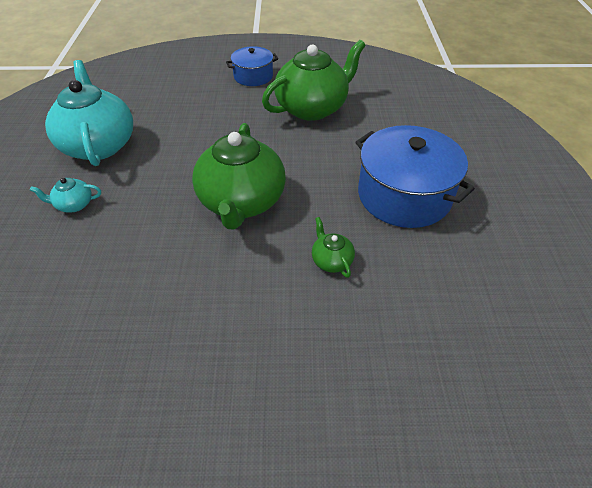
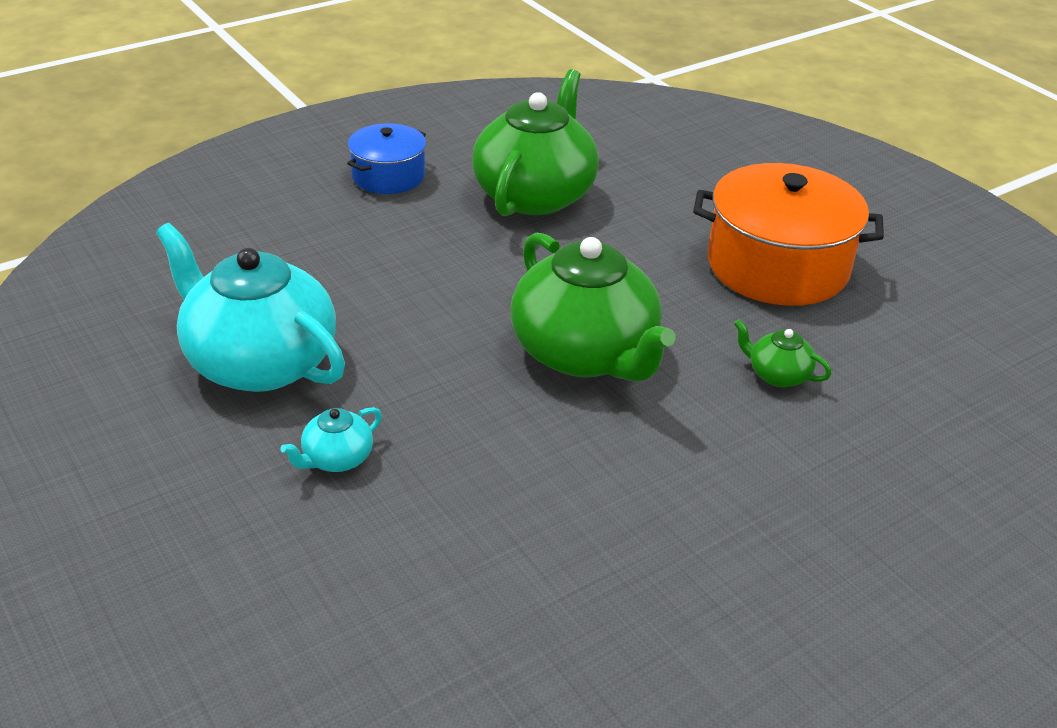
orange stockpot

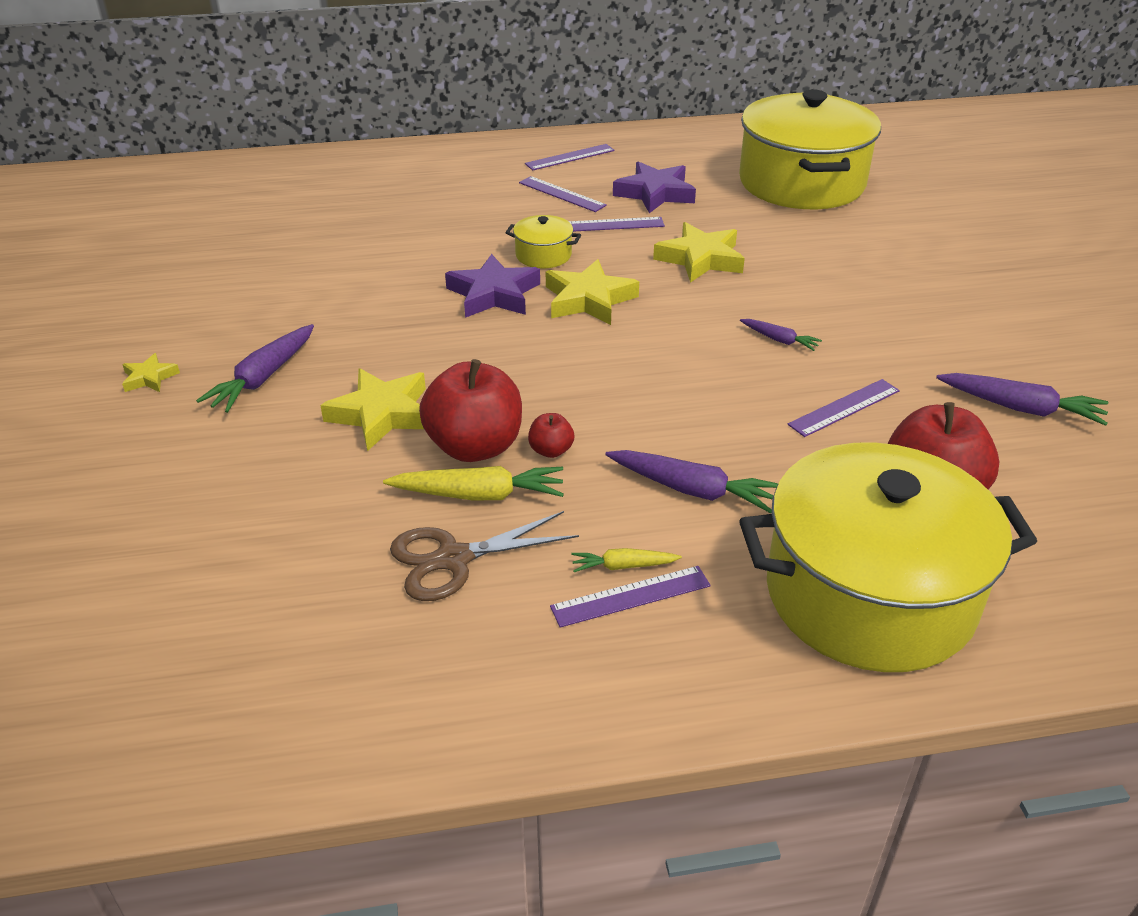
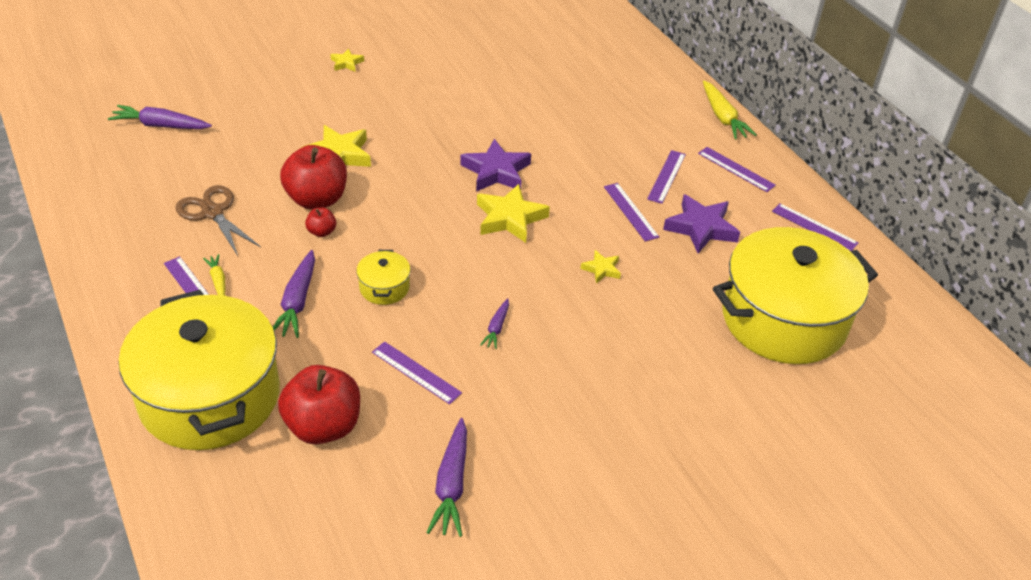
golden stockpot (no. 2 from left); golden star (no. 4 from left); purple root vegetable (no. 1 from left); golden root vegetable (no. 2 from left); purple straightedge (no. 6 from left)

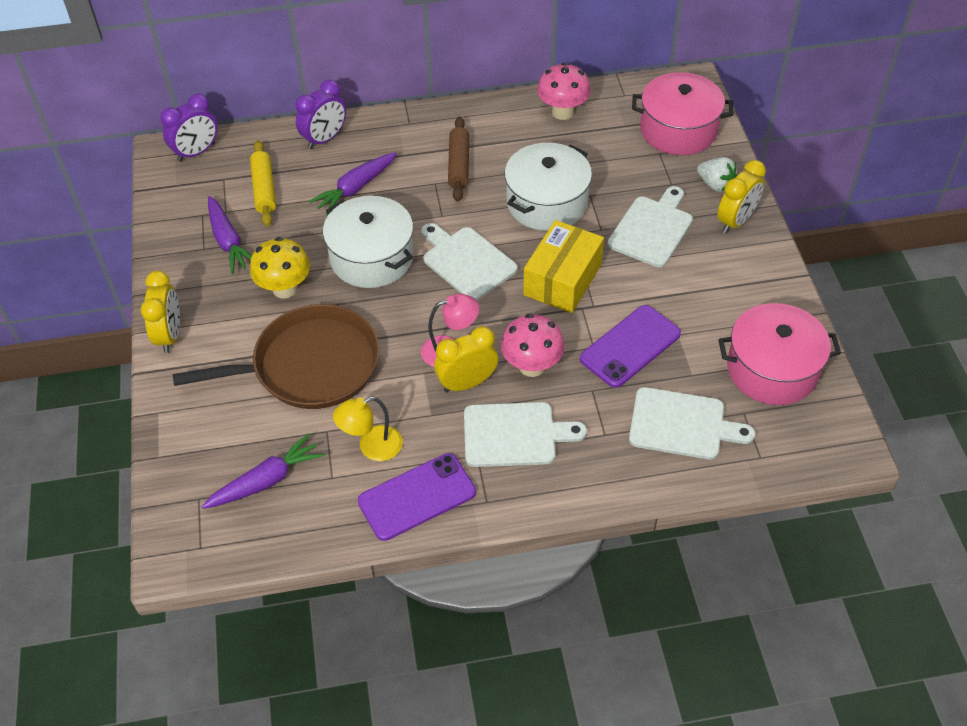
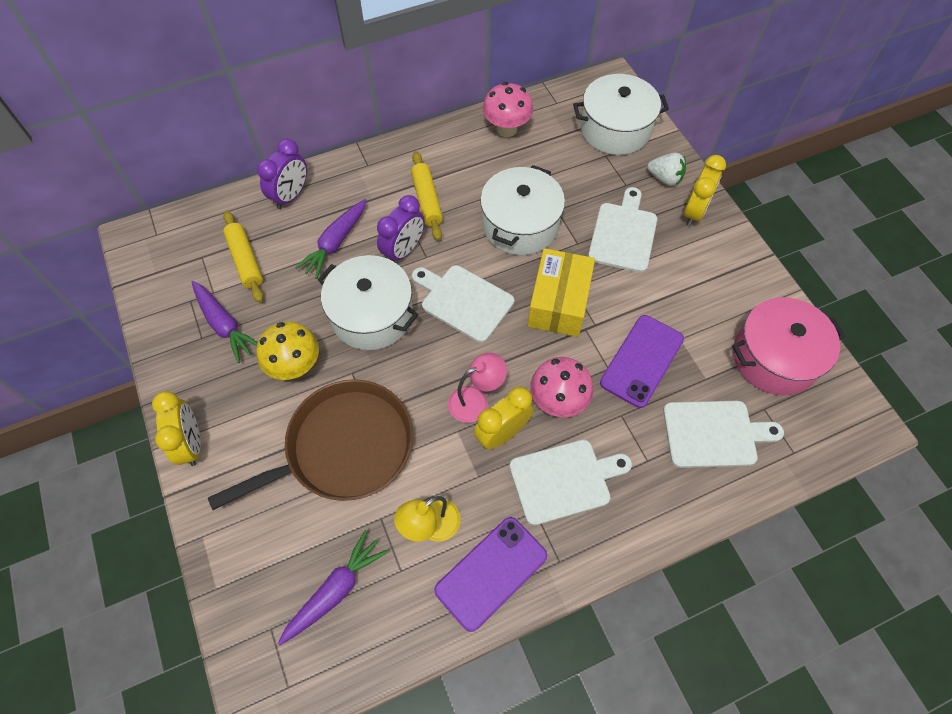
pure white stockpot (no. 3 from left); purple alarm clock (no. 2 from left); golden pastry roller (no. 2 from left)

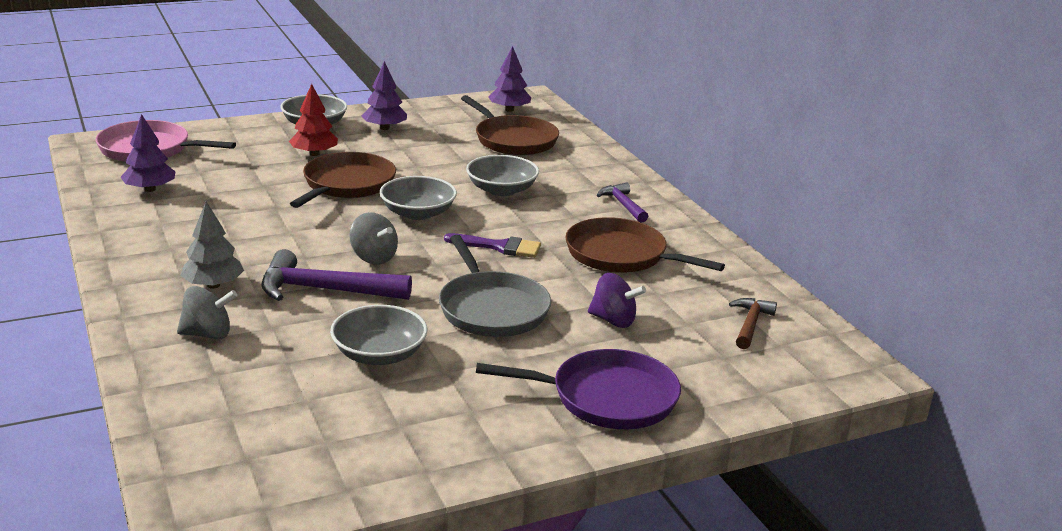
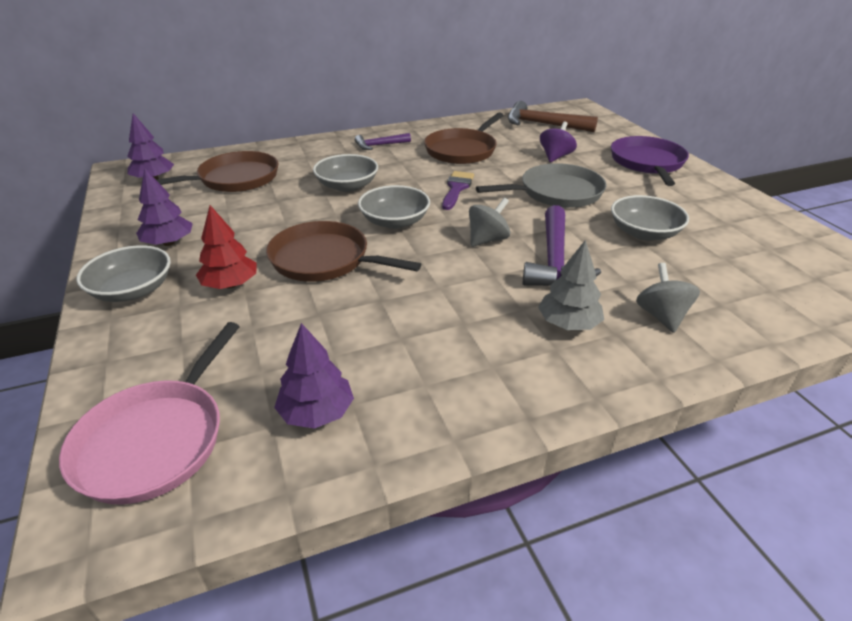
brown carpenter's hammer

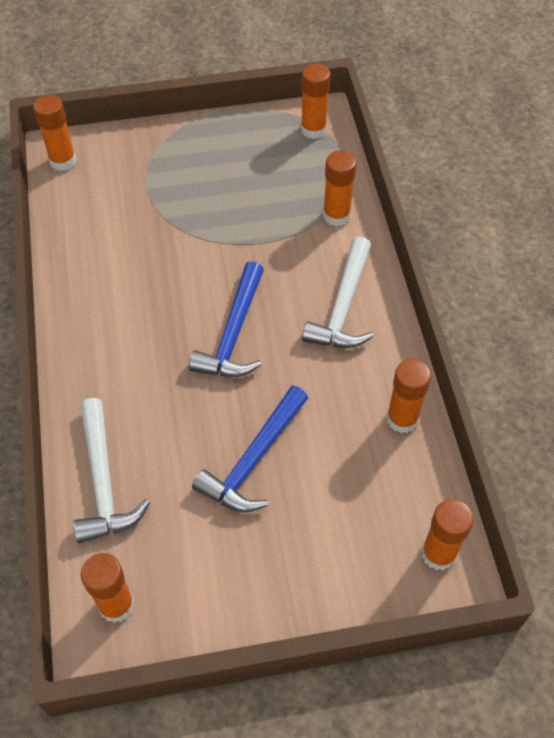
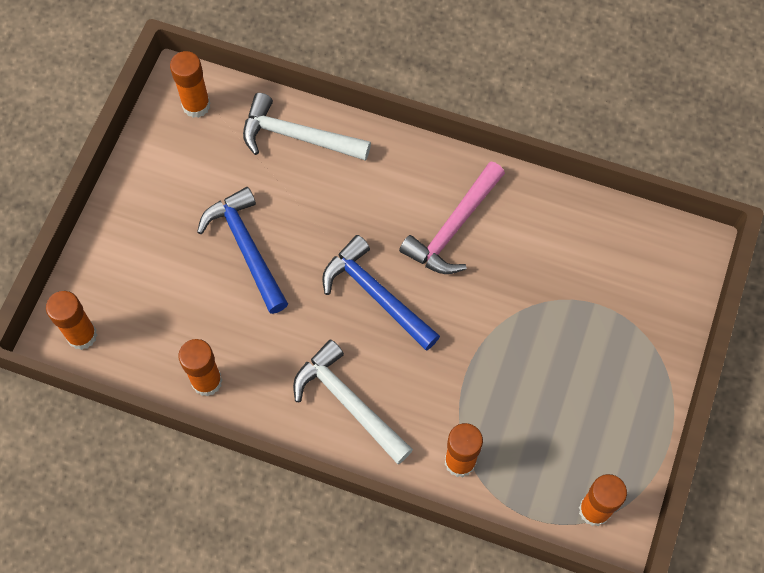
orange glue (no. 1 from left in the first image); pink carpenter's hammer

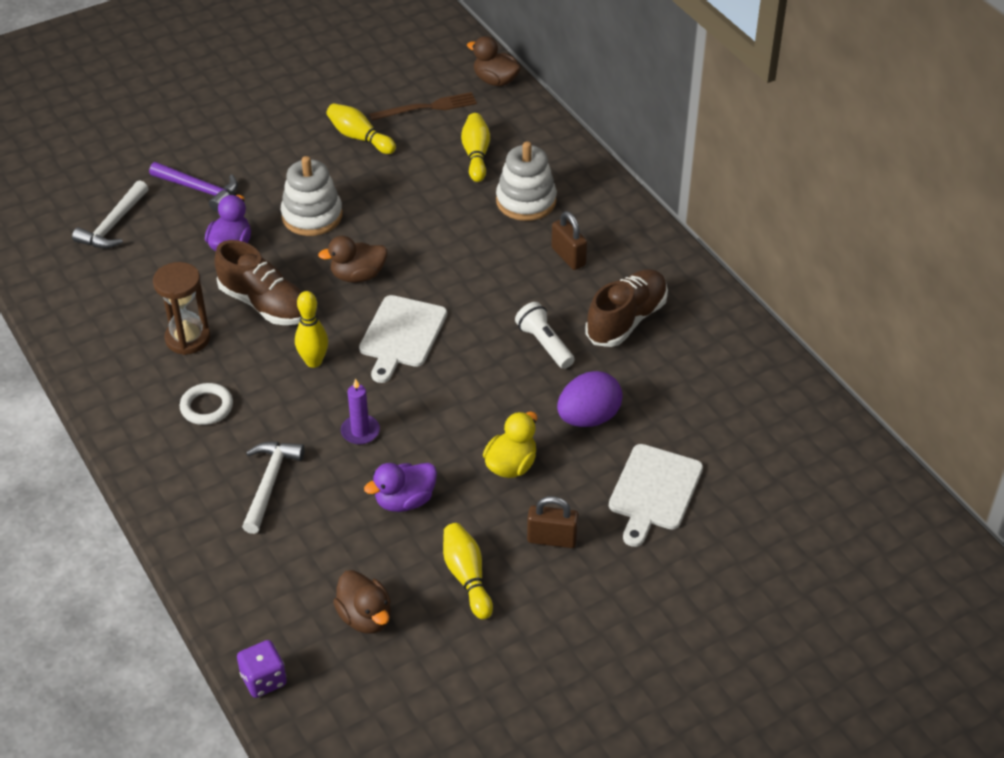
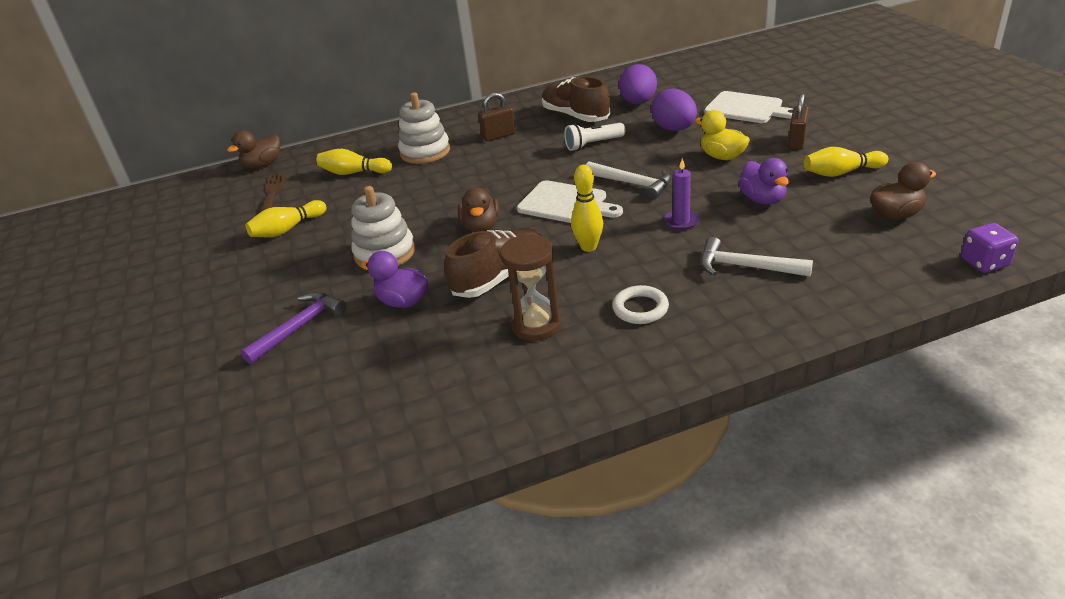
pure white carpenter's hammer (no. 1 from left); purple toy egg (no. 1 from left)

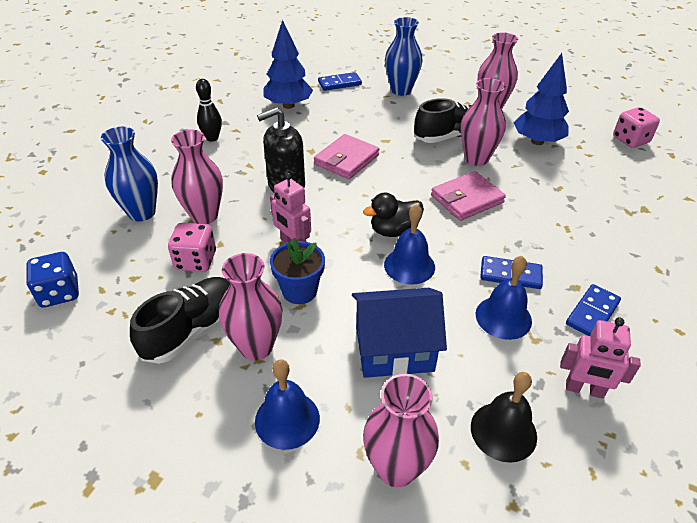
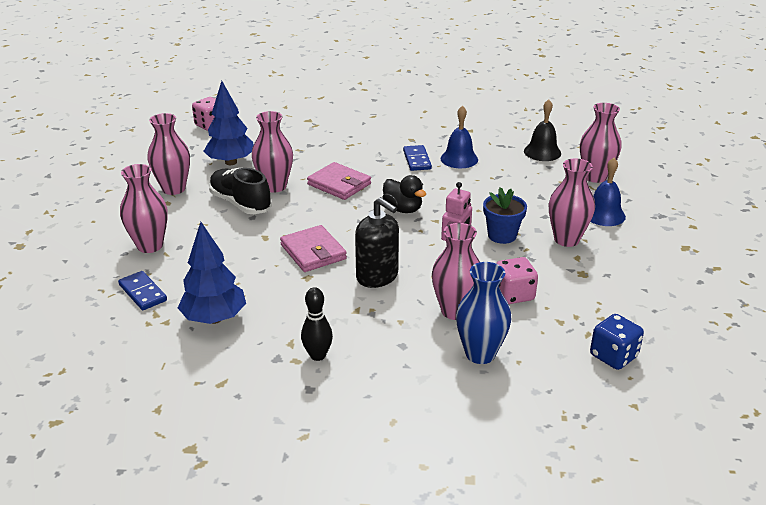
pink vase (no. 1 from left); pink billfold (no. 1 from left); royal blue hand bell (no. 2 from left in the first image); black sneaker (no. 1 from left in the first image); royal blue domino piece (no. 3 from left in the first image); royal blue cottage; pink robot figure (no. 2 from left in the first image)

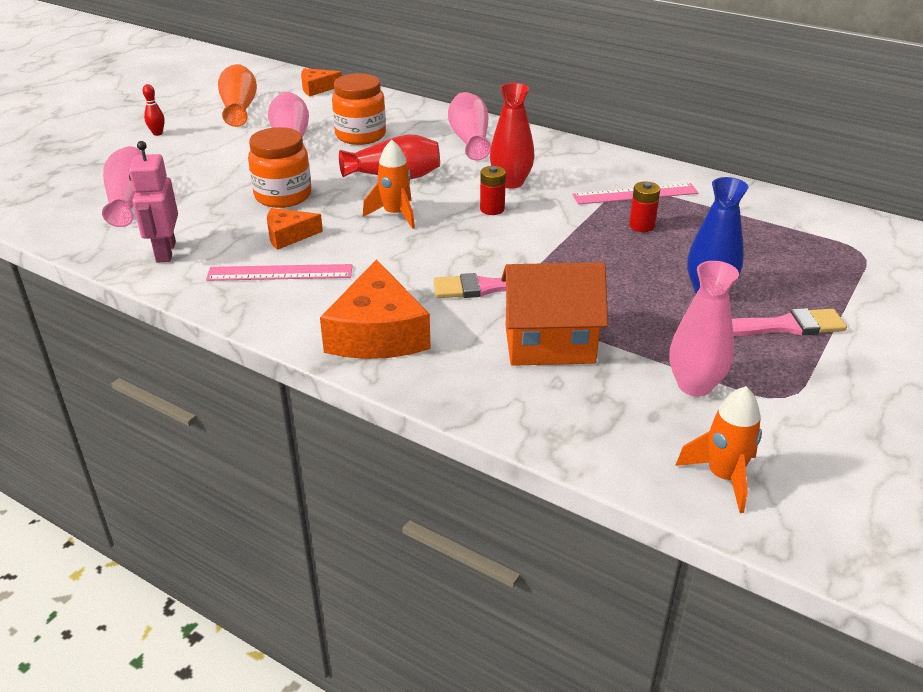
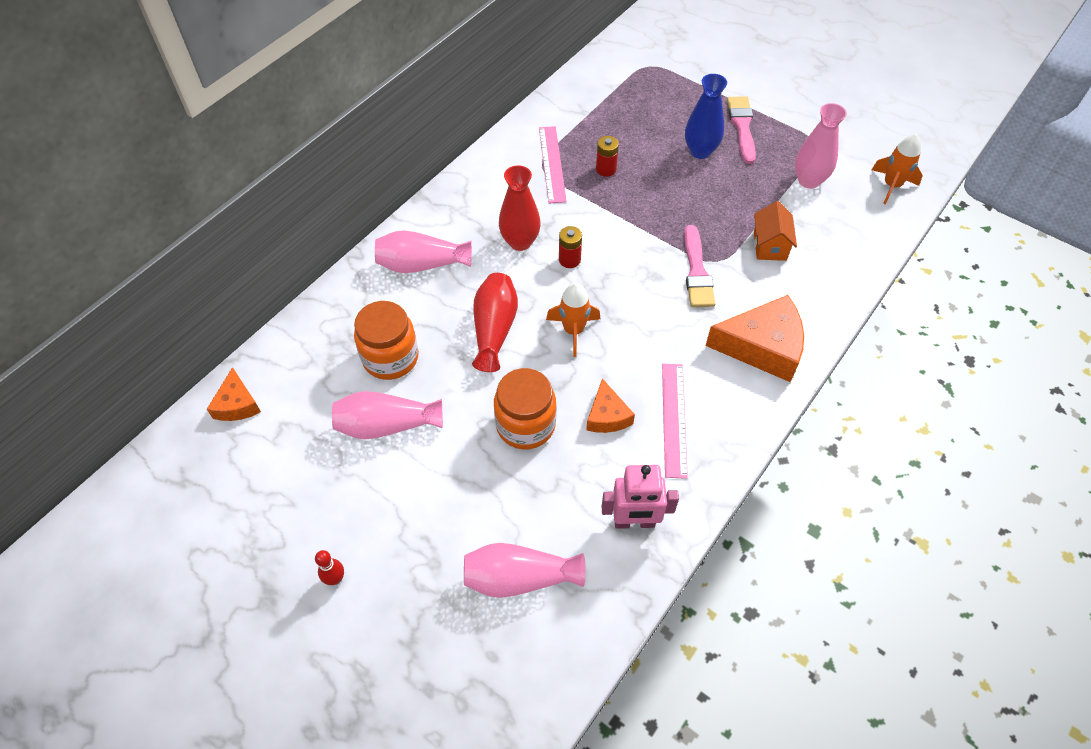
orange vase; orange cottage

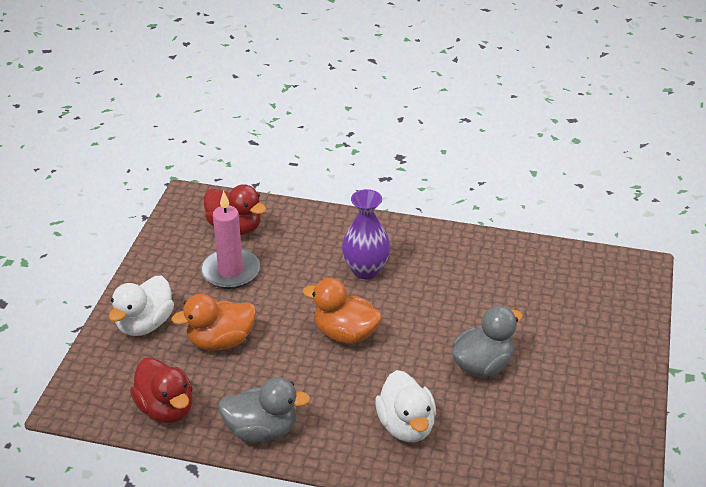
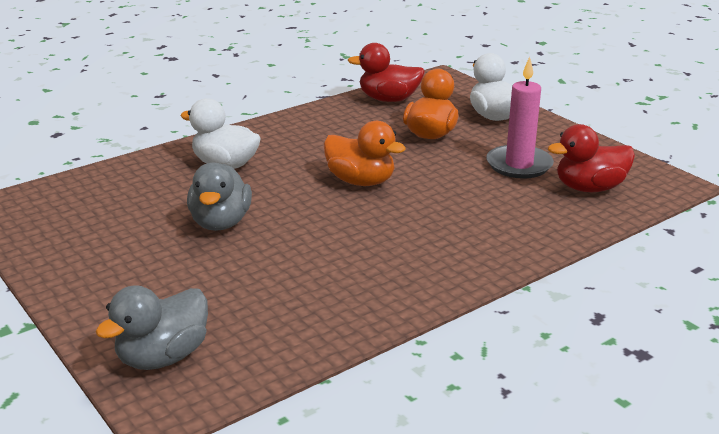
purple vase; orange duck (no. 1 from left); ash-grey duck (no. 1 from left)

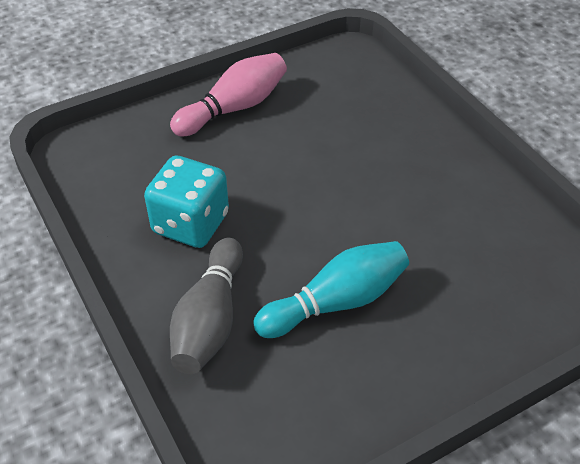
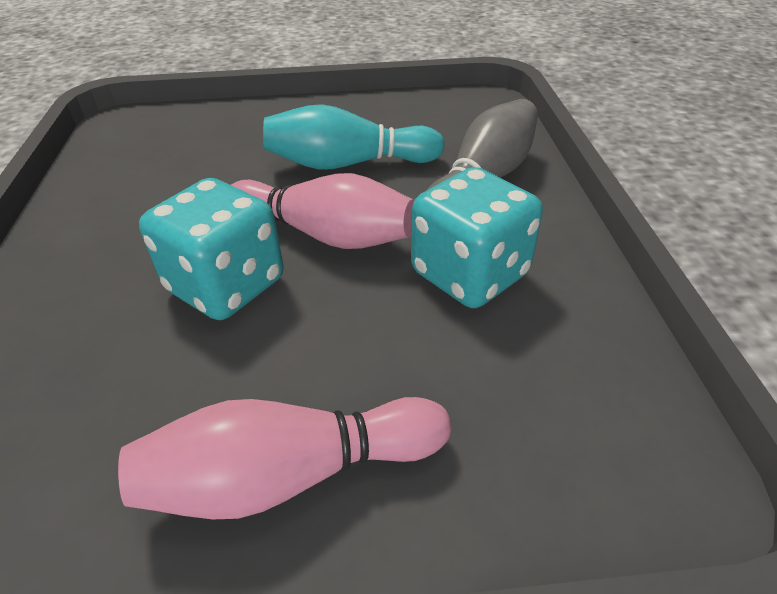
pink bowling pin (no. 2 from left); turquoise game die (no. 1 from left)

